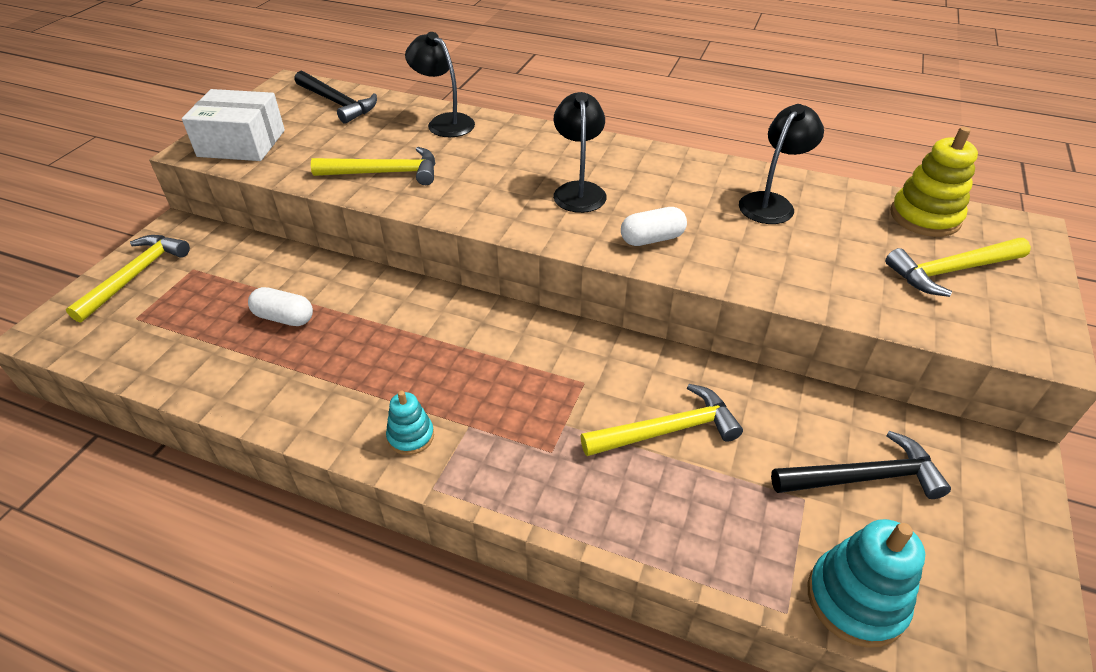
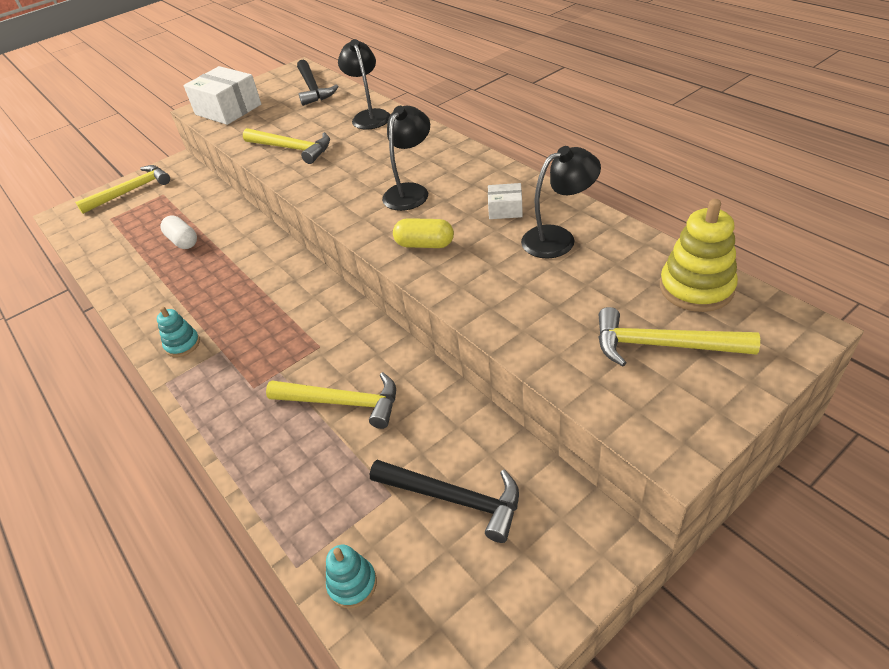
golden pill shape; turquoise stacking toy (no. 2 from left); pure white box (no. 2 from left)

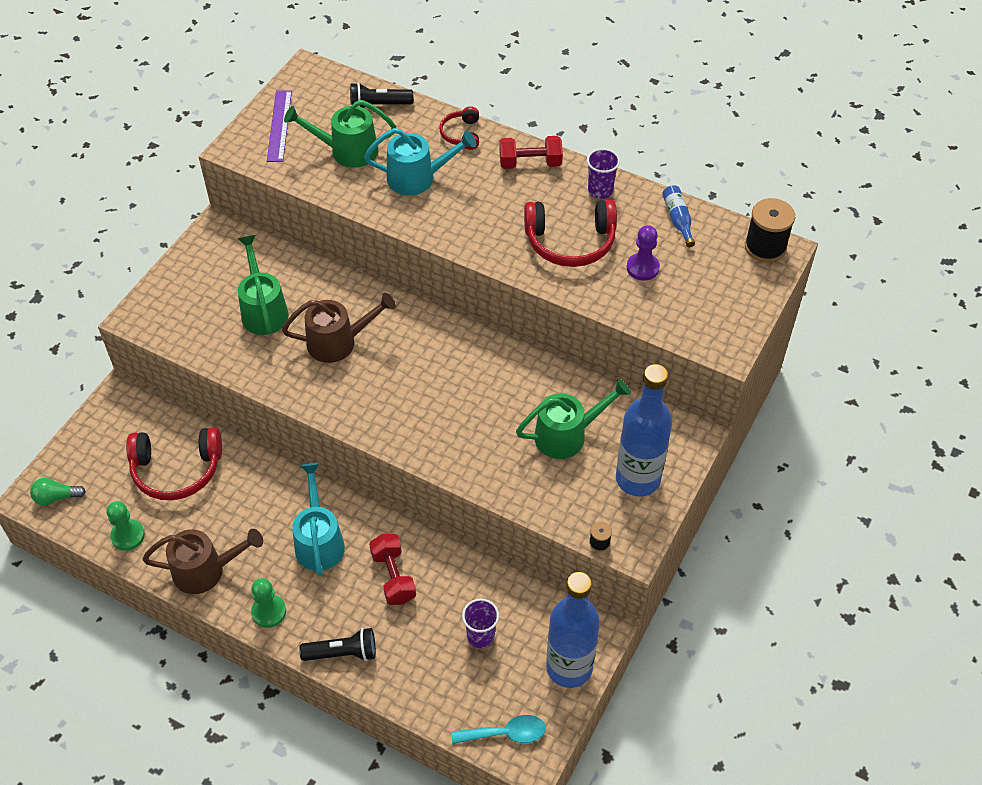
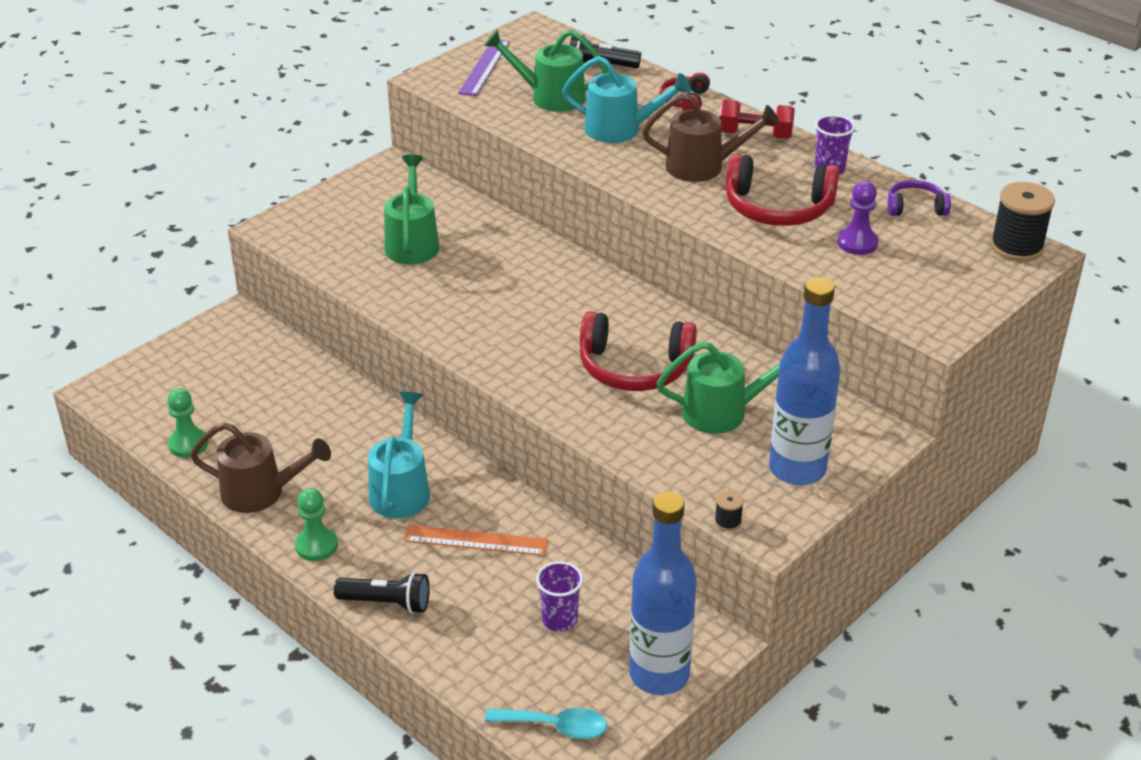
purple headphones; brown sprinkling can (no. 2 from left); red headphones (no. 1 from left); leaf-green lightbulb; orange straightedge

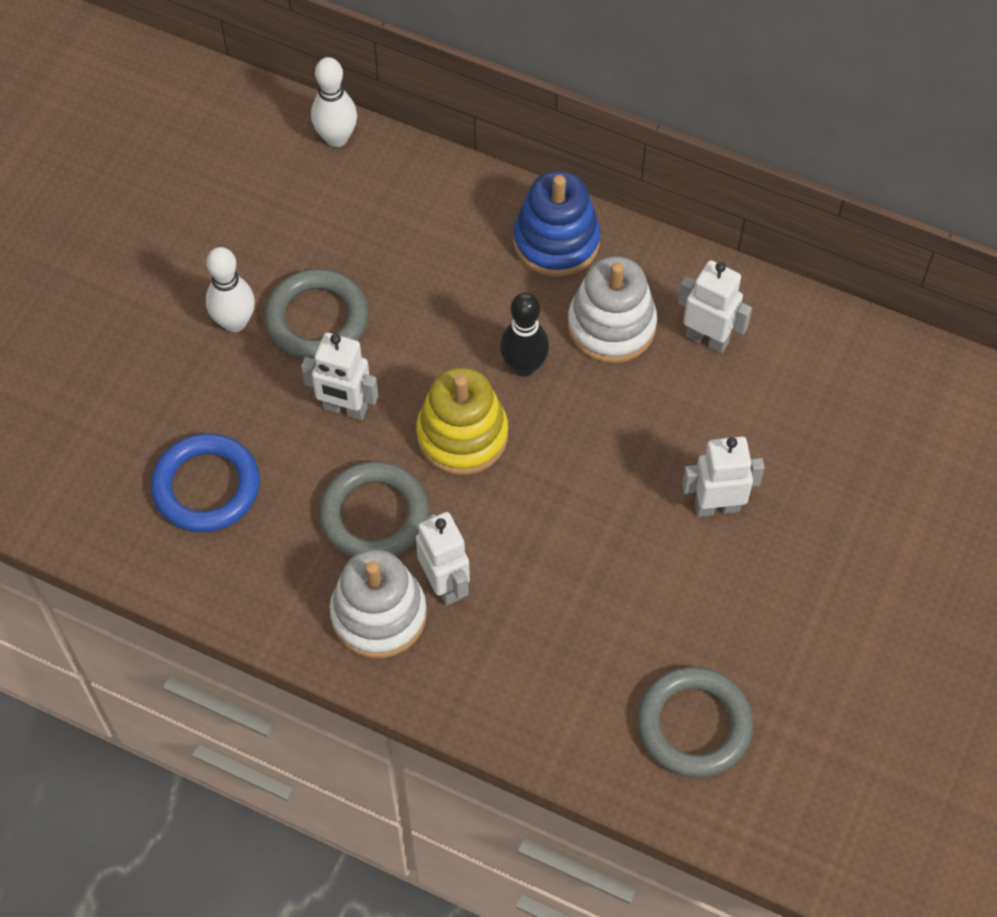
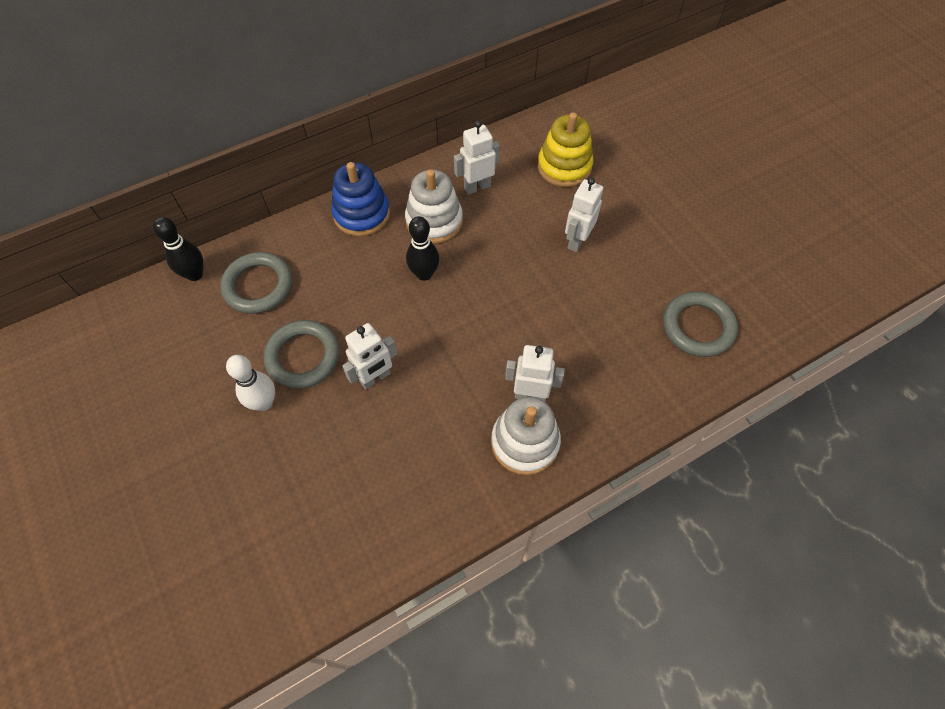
black bowling pin (no. 1 from left); golden stacking toy; royal blue ring; ash-grey ring (no. 1 from left)

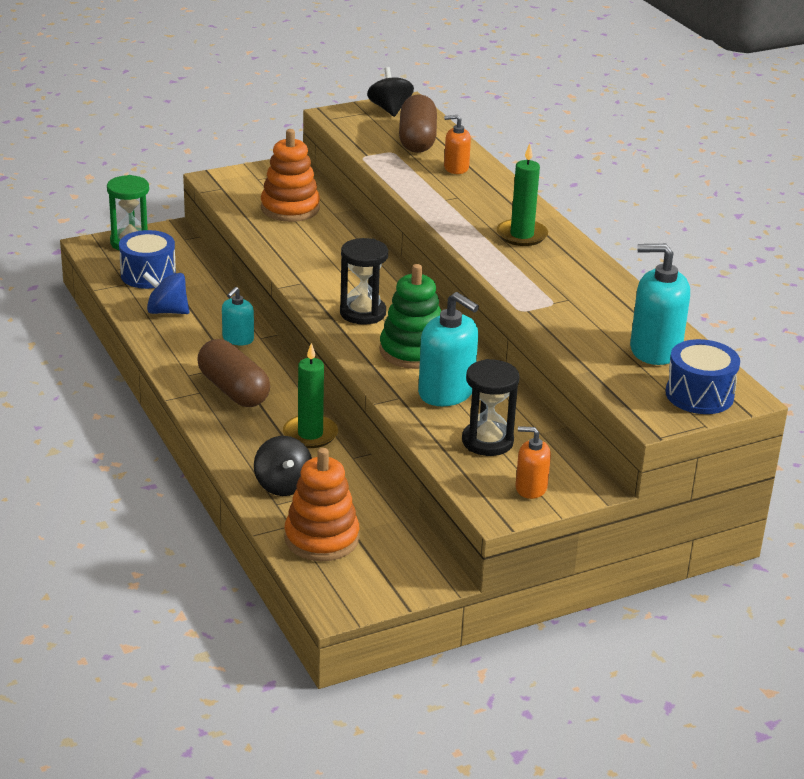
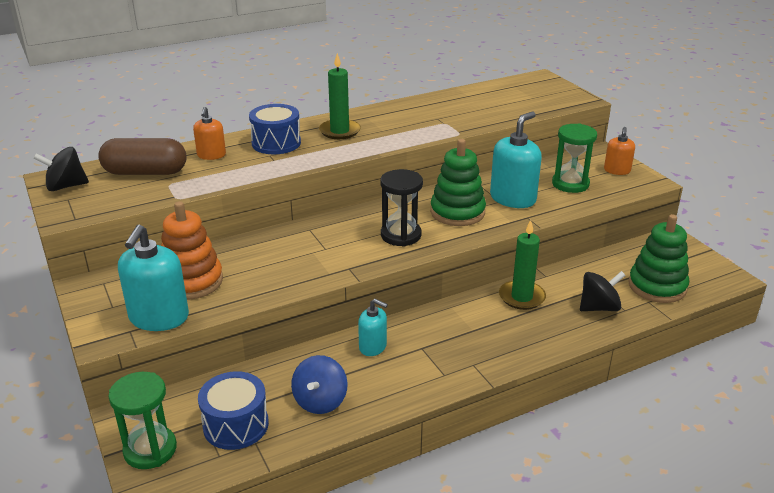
turquoise soap pump (no. 1 from left); brown pill shape (no. 1 from left in the first image); royal blue drum (no. 2 from left); leaf-green hourglass (no. 2 from left); leaf-green stacking toy (no. 2 from left)

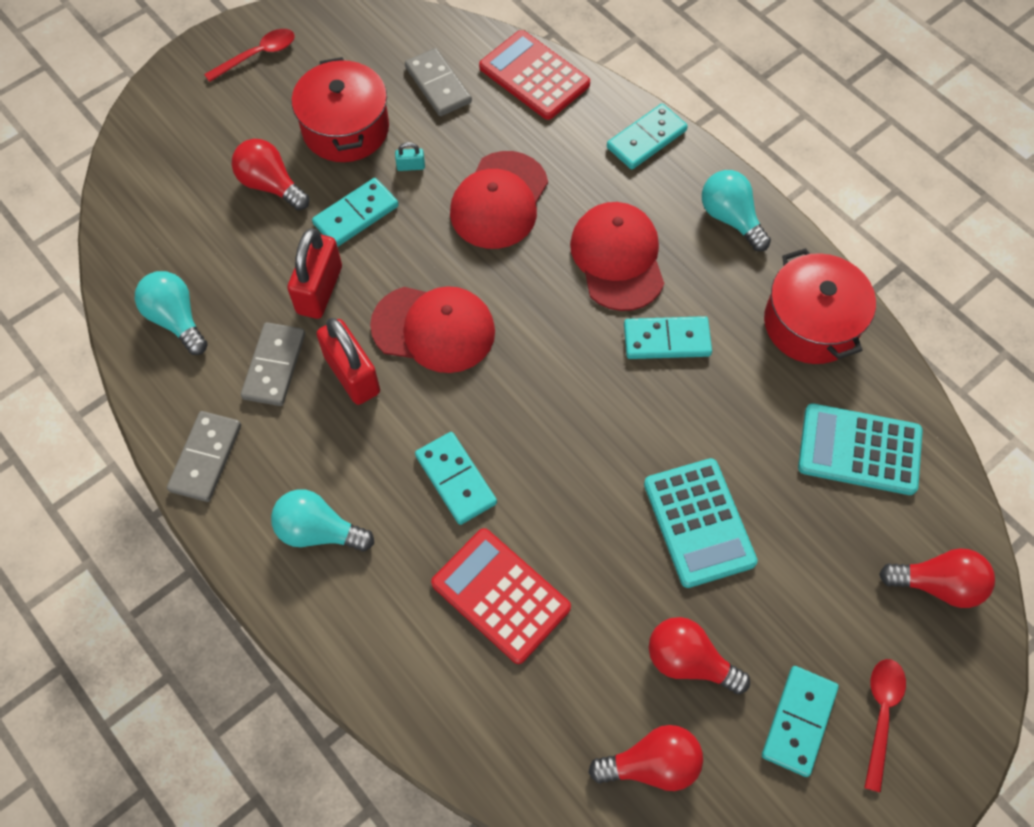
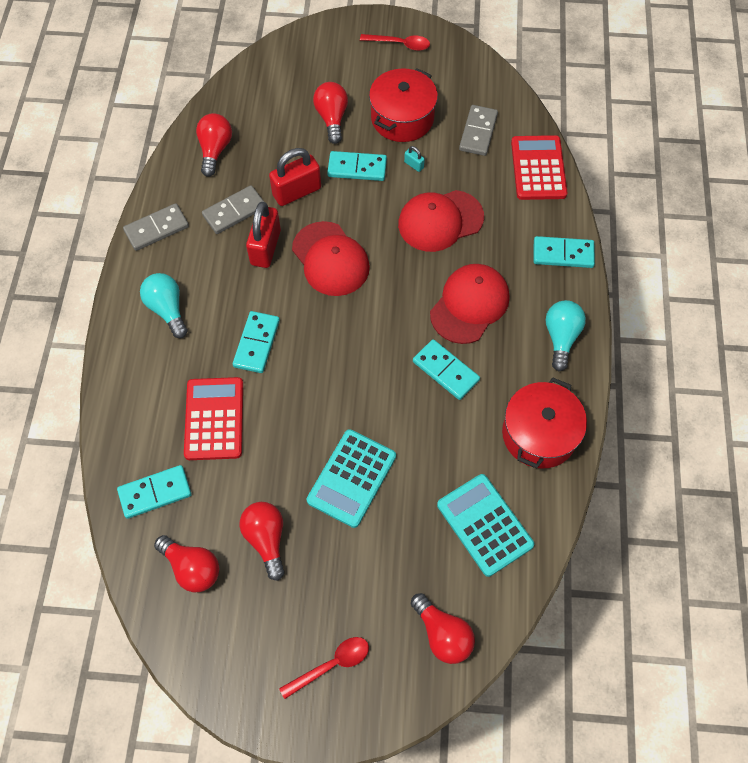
red lightbulb (no. 2 from left); turquoise domino piece (no. 1 from left)

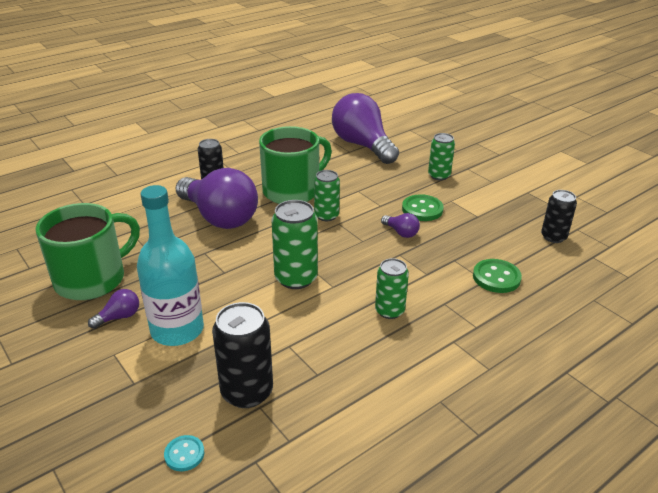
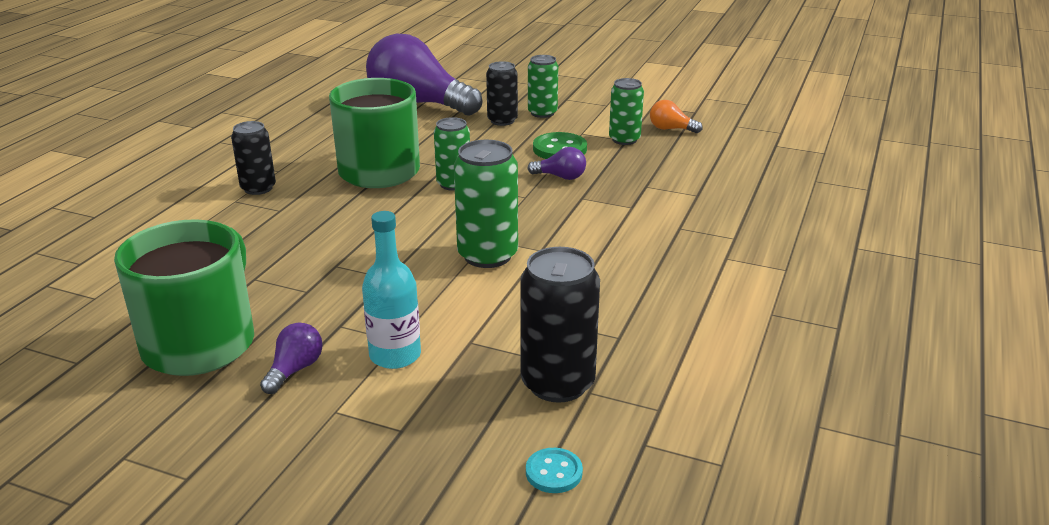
purple lightbulb (no. 2 from left in the first image); turquoise drink bottle; black tin (no. 2 from left); leaf-green tin (no. 4 from left); leaf-green button (no. 2 from left in the first image); orange lightbulb

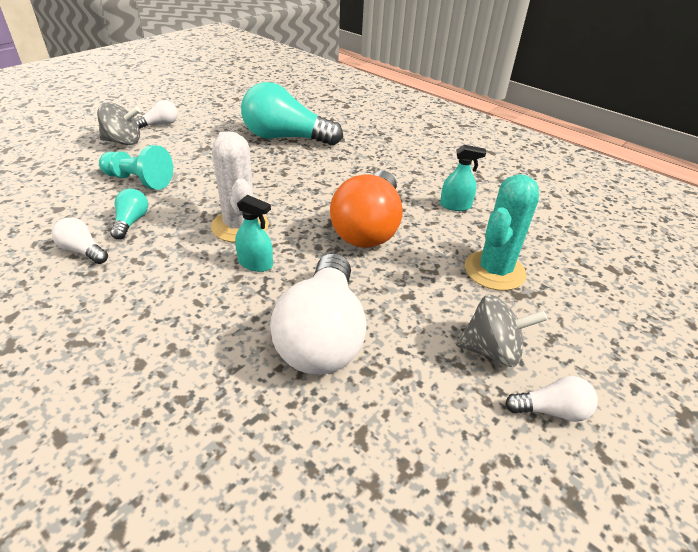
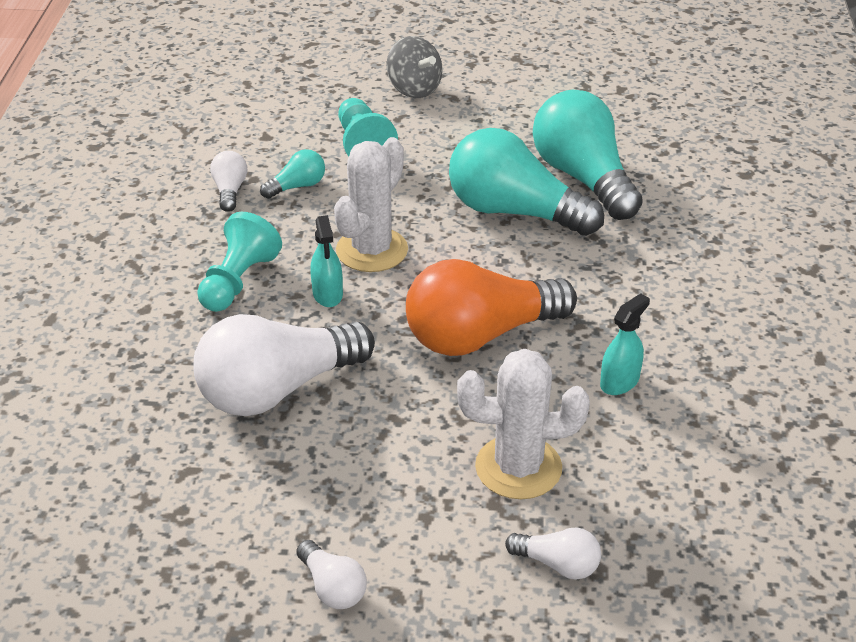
pure white lightbulb (no. 4 from left); turquoise spray bottle (no. 2 from left); pure white cactus (no. 2 from left); ash-grey whirligig (no. 2 from left in the first image); turquoise lightbulb (no. 2 from left); turquoise game pawn (no. 1 from left)

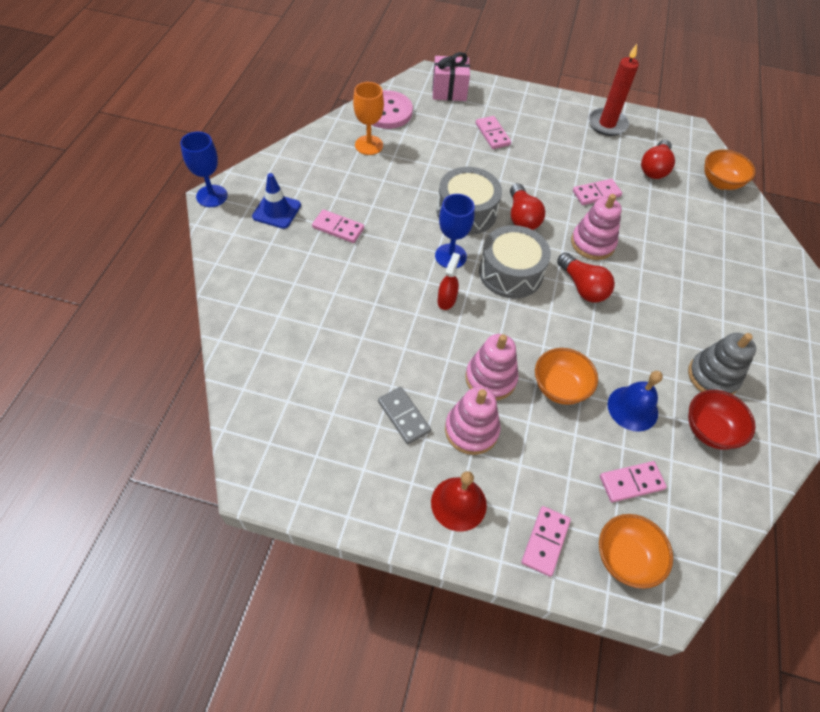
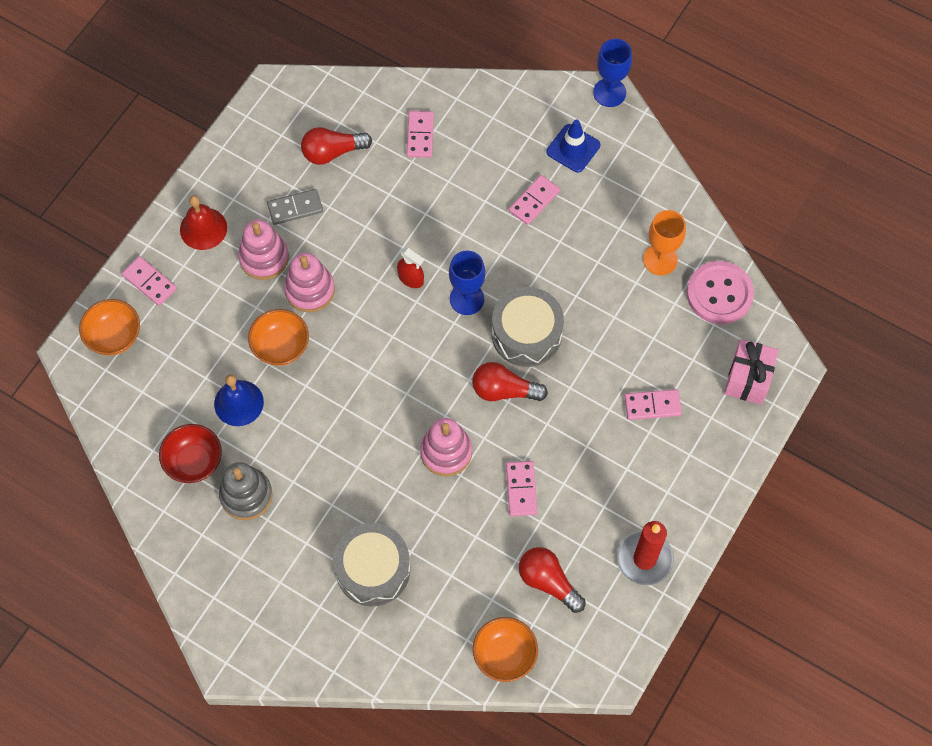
ash-grey drum (no. 1 from left); red lightbulb (no. 1 from left); pink domino piece (no. 2 from left)

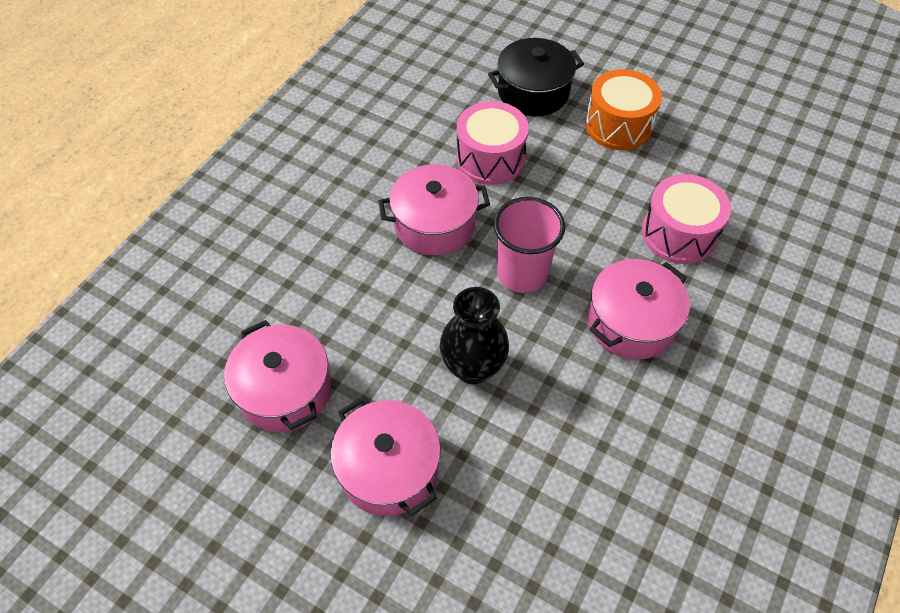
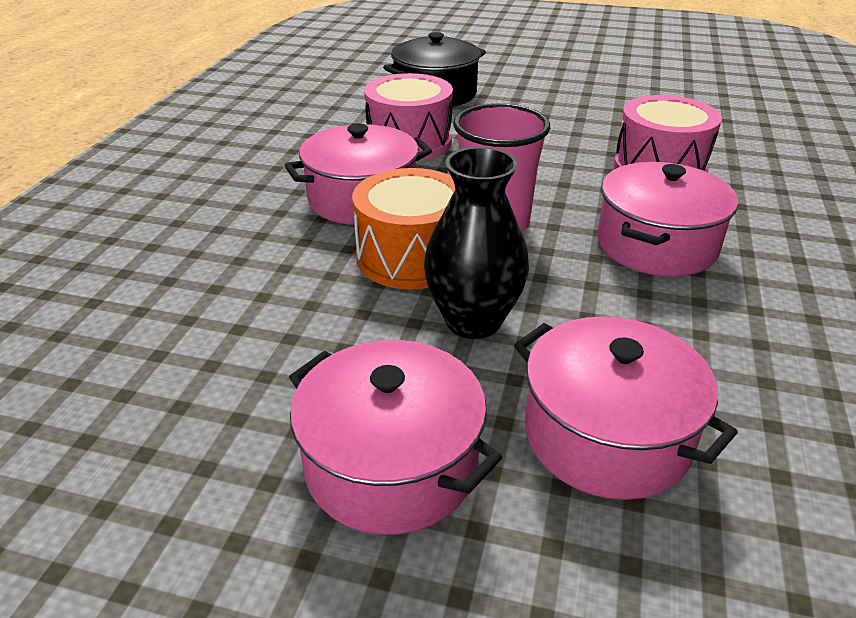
orange drum; pink stockpot (no. 3 from left)

